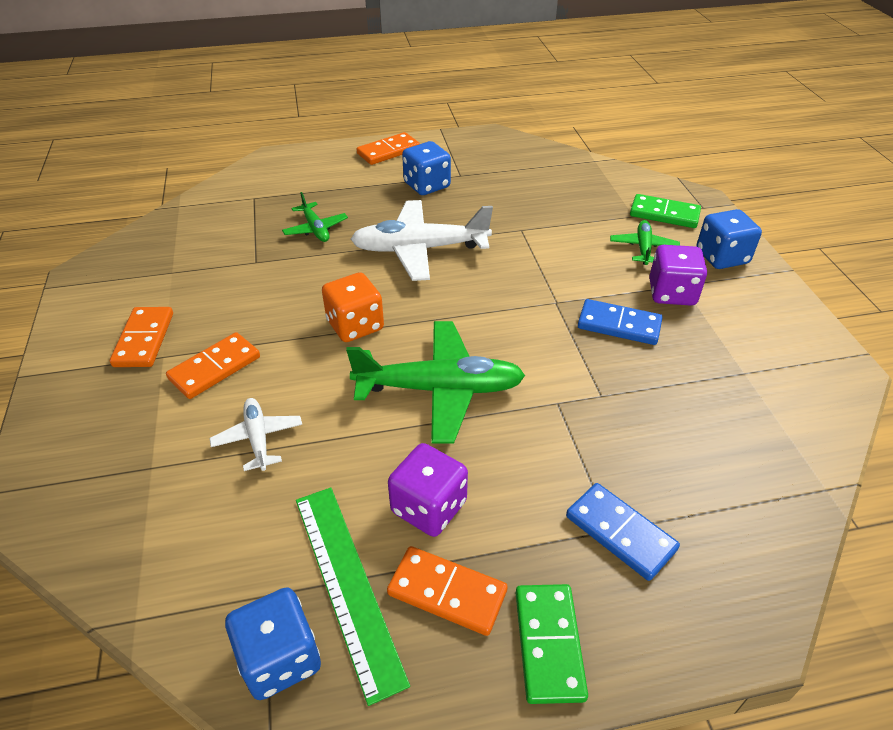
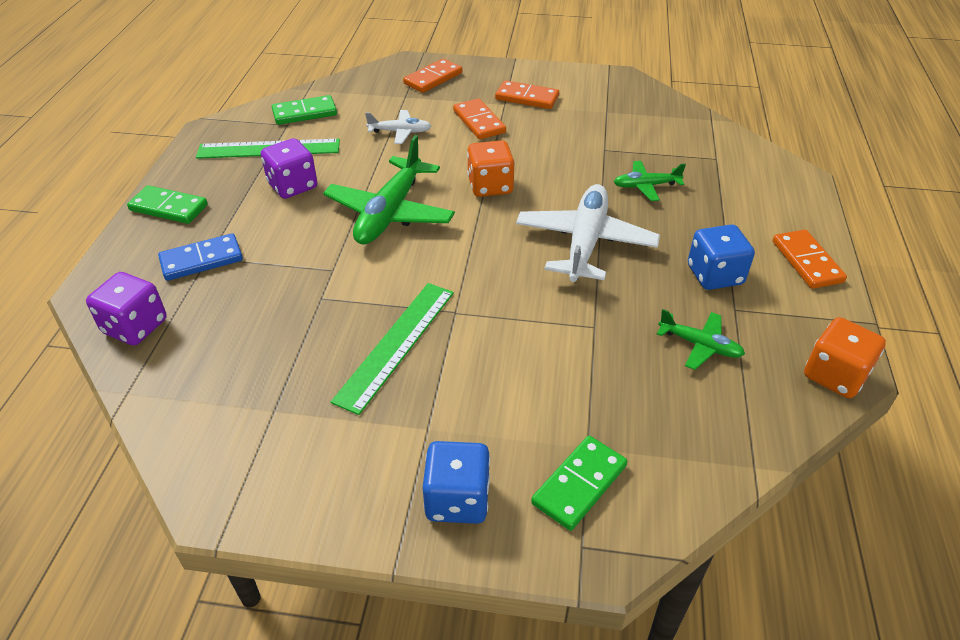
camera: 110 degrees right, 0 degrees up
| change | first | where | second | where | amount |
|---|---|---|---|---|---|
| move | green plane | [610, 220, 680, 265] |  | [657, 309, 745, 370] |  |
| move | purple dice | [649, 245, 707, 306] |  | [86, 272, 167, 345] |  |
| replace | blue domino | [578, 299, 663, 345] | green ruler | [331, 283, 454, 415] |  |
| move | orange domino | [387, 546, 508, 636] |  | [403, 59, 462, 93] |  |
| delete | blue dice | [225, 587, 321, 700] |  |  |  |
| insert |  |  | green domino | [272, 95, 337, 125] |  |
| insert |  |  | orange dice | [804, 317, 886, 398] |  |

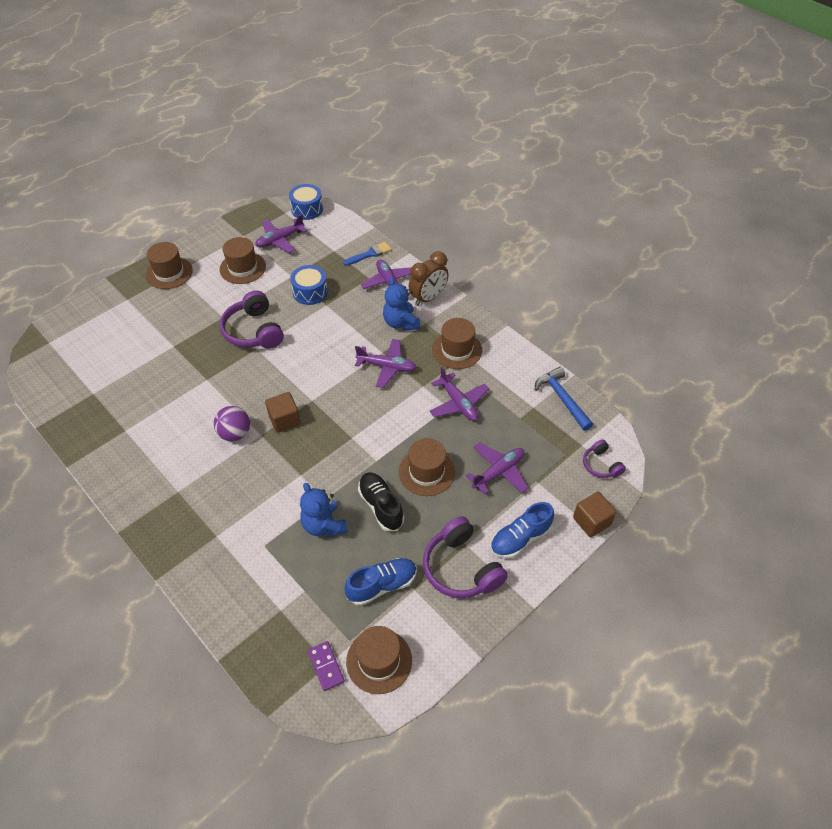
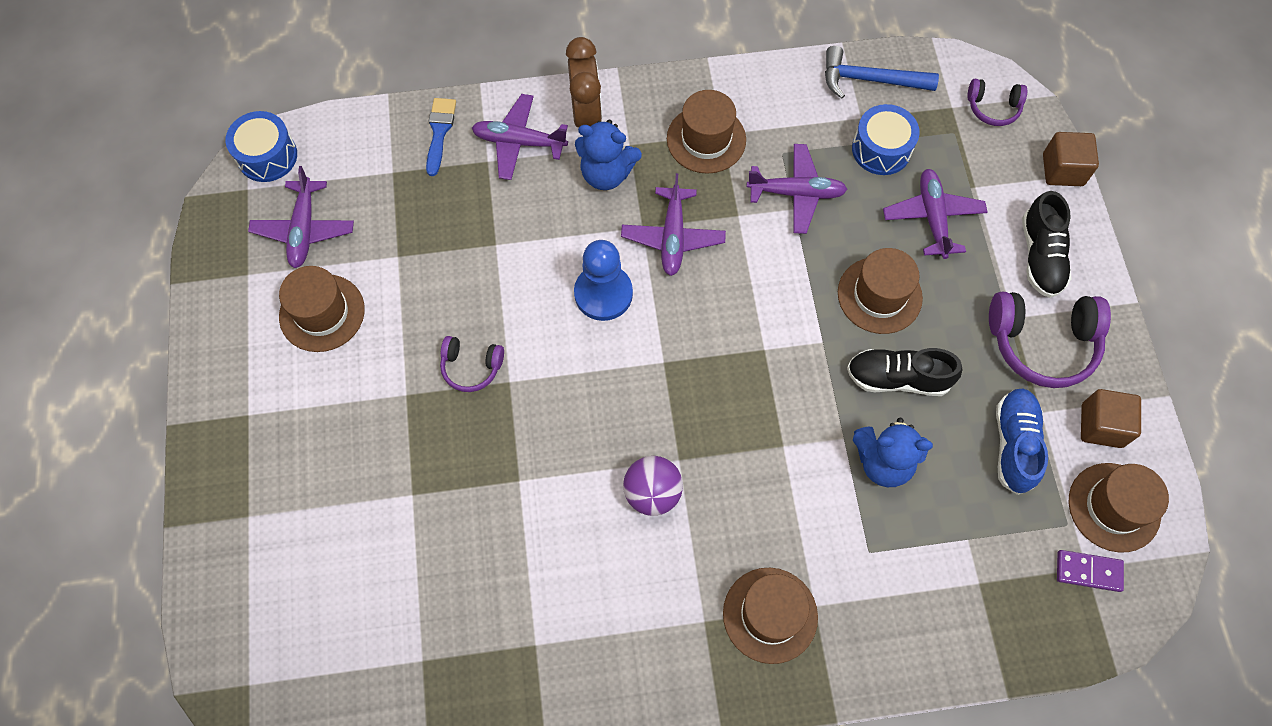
camera: 55 degrees left, 15 degrees up
| change | first | where | second | where | amount |
|---|---|---|---|---|---|
| move | brown hat | [146, 242, 193, 289] |  | [723, 568, 818, 664] |  |
| move | blue drum | [290, 265, 328, 305] |  | [852, 104, 920, 175] |  |
| resize | purple headphones | [220, 290, 284, 349] |  | [440, 336, 504, 392] | x0.55 |
| rotate | purple plane | [355, 339, 417, 388] |  | [621, 173, 726, 276] | 135 degrees clockwise |
| move | brown cube | [265, 392, 301, 433] |  | [1081, 389, 1141, 448] |  |
| recolor | blue shoe | [490, 502, 554, 559] | black shoe | [1022, 191, 1072, 298] |  |
| insert |  |  | blue pawn | [574, 240, 633, 321] |  |

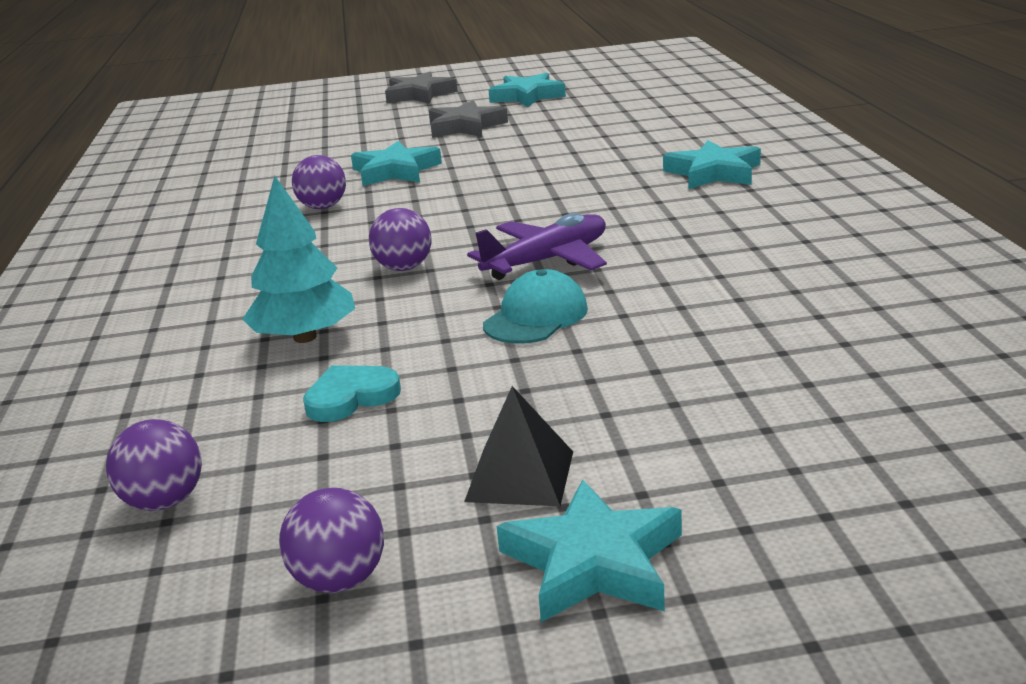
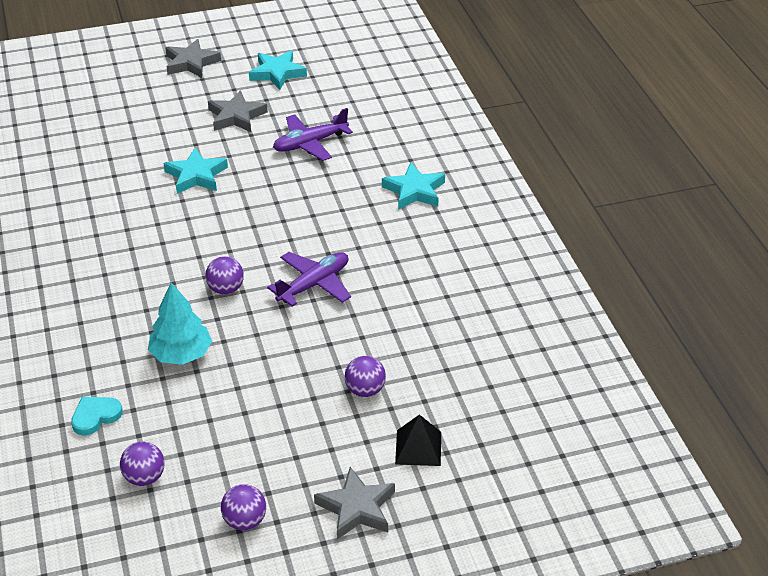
camera: 10 degrees left, 15 degrees up
| change | first | where | second | where | amount |
|---|---|---|---|---|---|
| move | purple ball | [292, 155, 346, 209] |  | [344, 356, 386, 397] |  |
| delete | turquoise cap | [483, 269, 588, 344] |  |  |  |
| move | turquoise heart | [303, 365, 401, 422] |  | [71, 397, 123, 436] |  |
| move | black pyramid | [464, 386, 573, 506] |  | [395, 414, 441, 466] |  |
| recolor | turquoise star | [497, 479, 682, 622] | grey star | [314, 467, 395, 540] |  |
| insert |  |  | purple plane | [273, 108, 353, 161] |  |

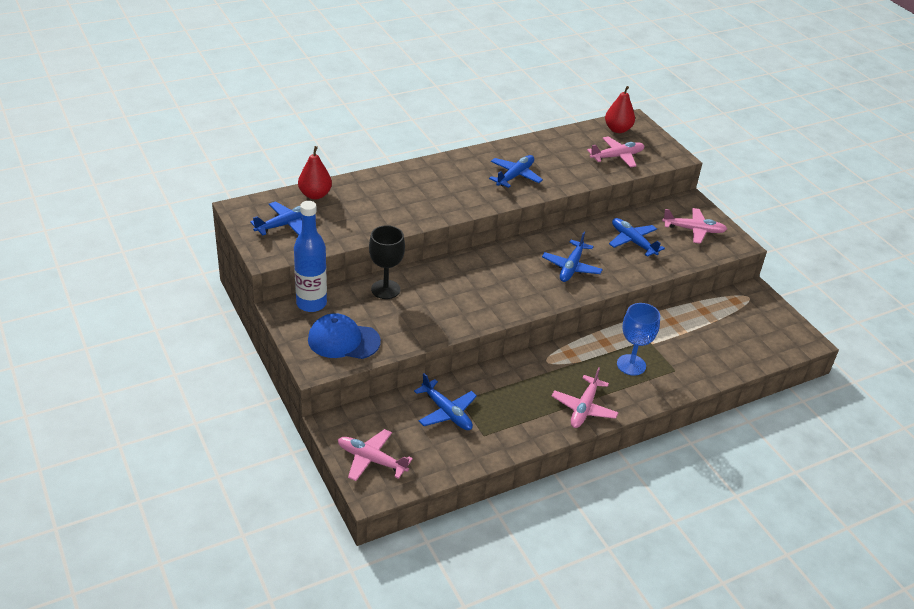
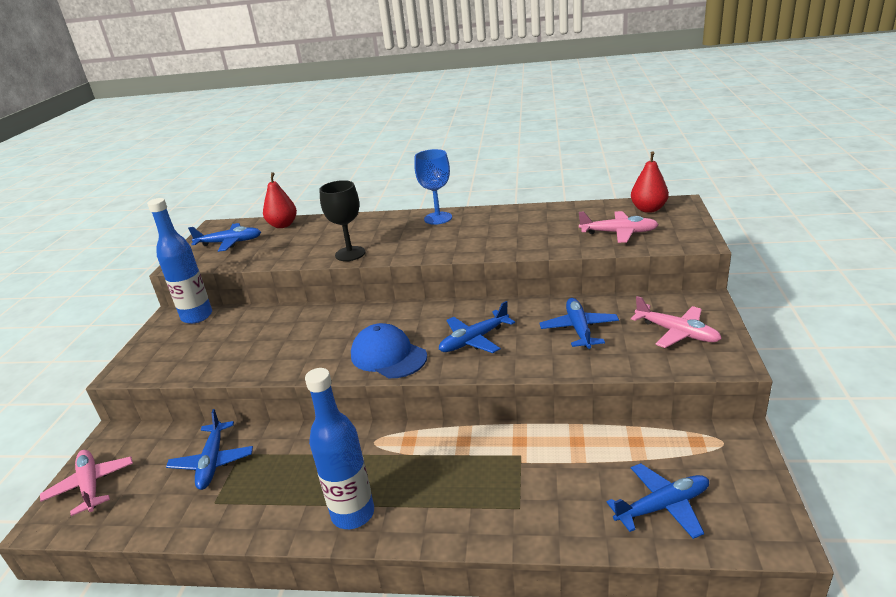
camera: 40 degrees right, 10 degrees down
| change | first | where | second | where | amount |
|---|---|---|---|---|---|
| move | blue plane | [489, 155, 543, 188] |  | [607, 463, 709, 539] |  |
| move | black goblet | [369, 225, 405, 299] |  | [319, 180, 365, 261] |  |
| move | blue goblet | [617, 303, 660, 376] |  | [414, 149, 452, 225] |  |
| move | blue cap | [308, 313, 381, 359] |  | [351, 323, 427, 378] |  |
| replace | pink plane | [552, 367, 619, 428] | blue bottle | [305, 368, 374, 529] |  |

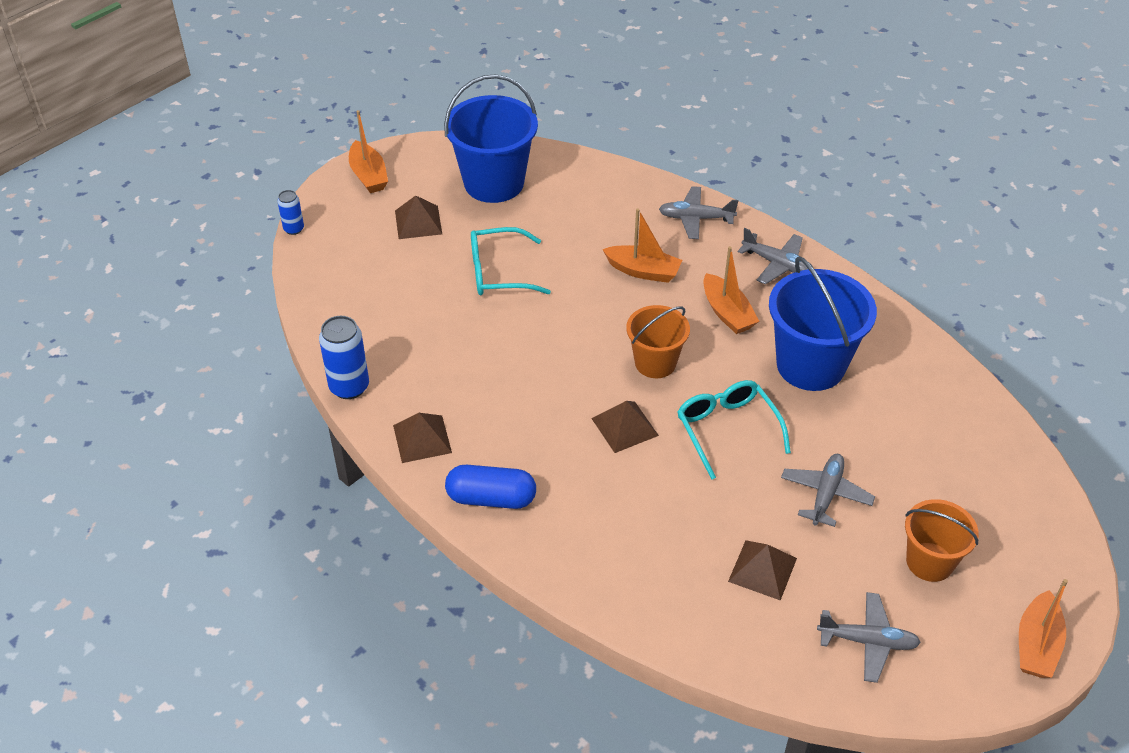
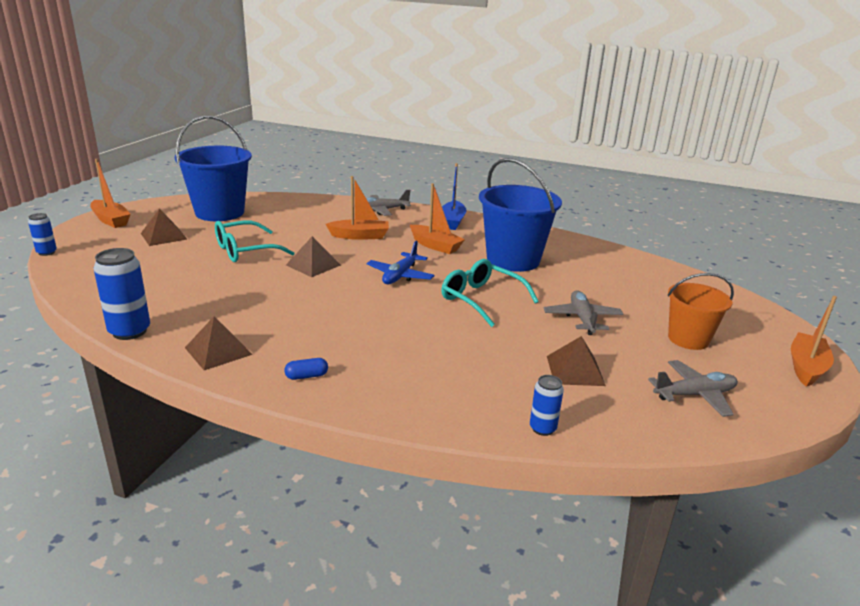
camera: 25 degrees left, 20 degrees down
| change | first | where | second | where | amount |
|---|---|---|---|---|---|
| replace | grey plane | [738, 228, 813, 285] | blue boat | [442, 163, 466, 230] |  |
| replace | orange bucket | [626, 305, 690, 378] | blue plane | [367, 241, 435, 284] |  |
| move | brown pyramid | [591, 401, 659, 453] |  | [286, 236, 341, 277] |  |
| resize | blue capsule | [445, 465, 536, 509] |  | [284, 358, 328, 380] | x0.47 |
| rotate | orange boat | [1019, 579, 1068, 678] |  | [791, 296, 837, 387] | 150 degrees counterclockwise |
| insert |  |  | blue can | [530, 375, 564, 436] |  |

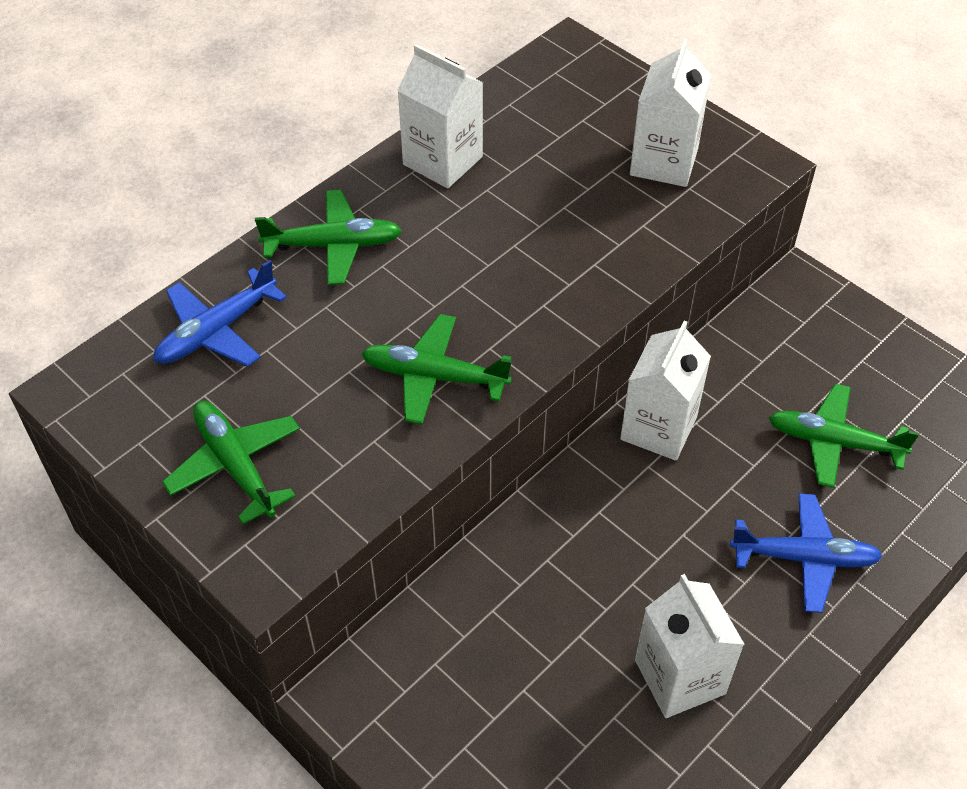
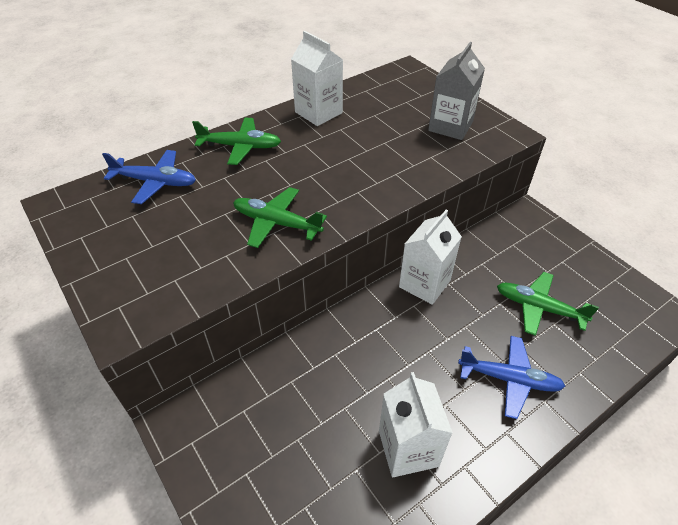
camera: 10 degrees right, 5 degrees down
| change | first | where | second | where | amount |
|---|---|---|---|---|---|
| recolor | white carton | [630, 39, 711, 187] | grey carton | [428, 42, 485, 140] |  |
| rotate | blue plane | [154, 260, 287, 367] |  | [102, 150, 196, 204] | 135 degrees counterclockwise |
| delete | green plane | [162, 401, 300, 524] |  |  |  |

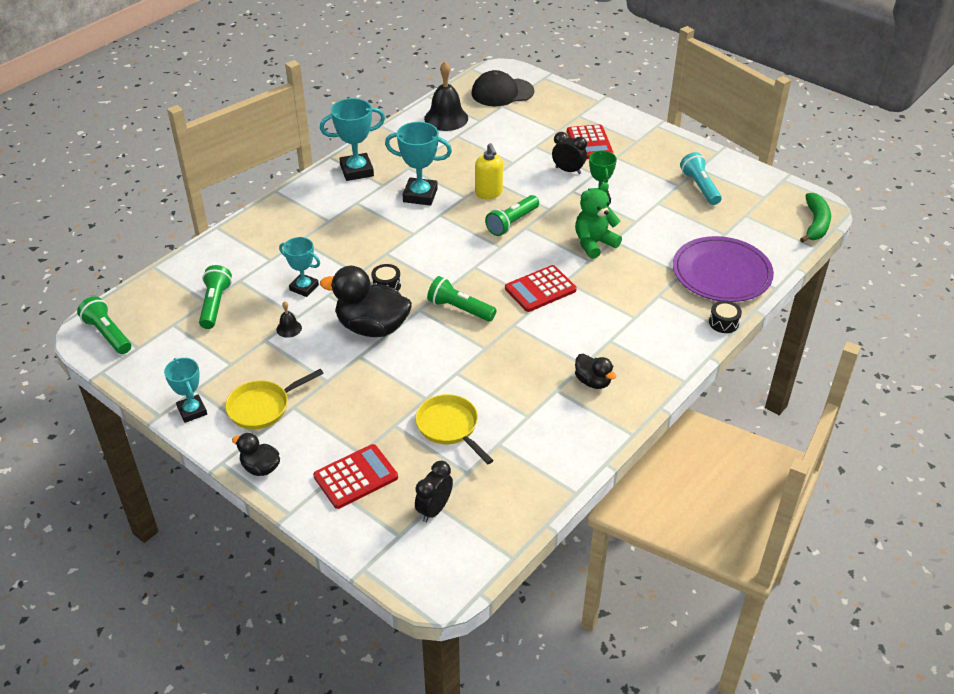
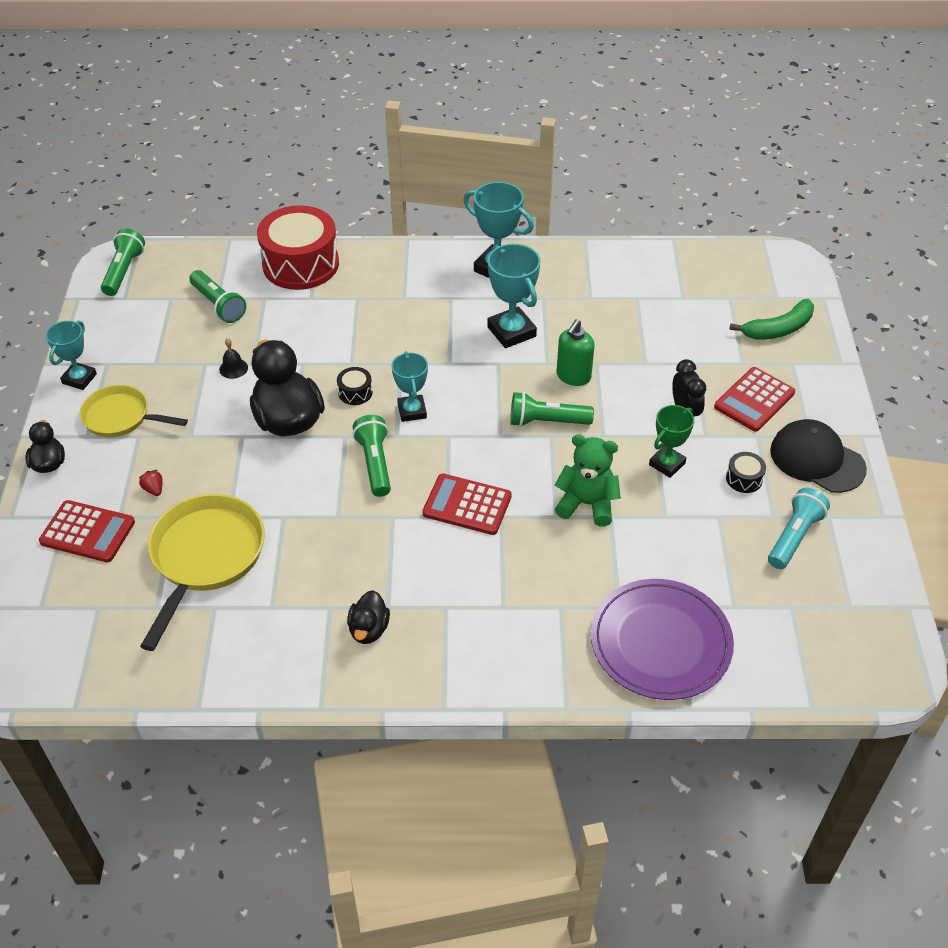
camera: 50 degrees right, 5 degrees up
| change | first | where | second | where | amount |
|---|---|---|---|---|---|
| delete | black bell | [424, 61, 468, 131] |  |  |  |
| move | black cap | [472, 70, 534, 106] |  | [770, 419, 867, 493] |  |
| recolor | yellow soap dispenser | [475, 143, 503, 199] | green soap dispenser | [556, 319, 595, 386] |  |
| move | green banana | [800, 193, 831, 243] |  | [729, 299, 814, 340] |  |
| move | turquoise trophy | [279, 237, 320, 297] |  | [392, 351, 428, 422] |  |
| rotate | green flashlight | [199, 265, 232, 329] |  | [189, 270, 246, 323] | 90 degrees clockwise |
| move | black drum | [709, 301, 742, 333] |  | [726, 452, 766, 493] |  |
| resize | yellow pan | [415, 394, 494, 464] |  | [140, 494, 265, 651] | x1.57 |
| delete | black clock | [415, 461, 453, 522] |  |  |  |
| insert |  |  | red drum | [257, 205, 339, 290] |  |
| insert |  |  | red strawberry | [139, 470, 162, 496] |  |

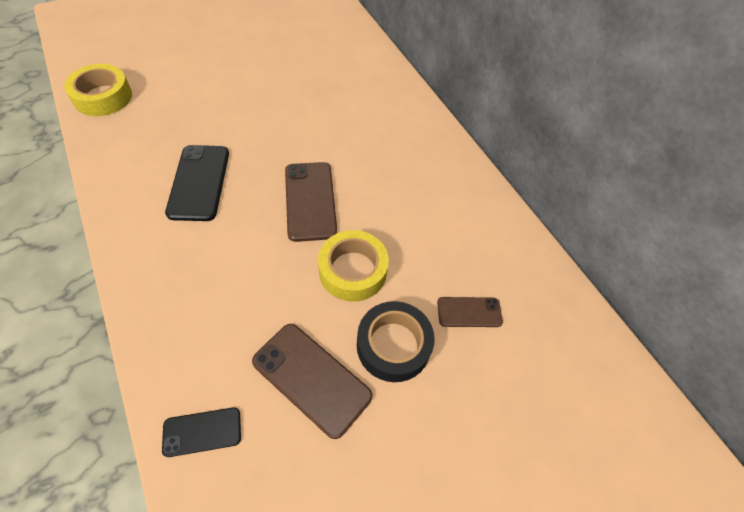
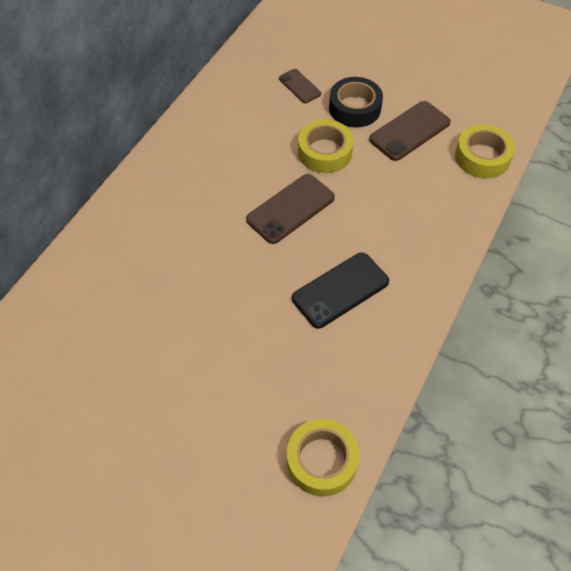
camera: 120 degrees left, 0 degrees up
| change | first | where | second | where | amount |
|---|---|---|---|---|---|
| rotate | brown phone | [252, 324, 372, 439] |  | [369, 101, 451, 161] | 45 degrees clockwise |
| replace | black phone | [162, 407, 241, 457] | yellow tape | [455, 124, 515, 179] |  |

